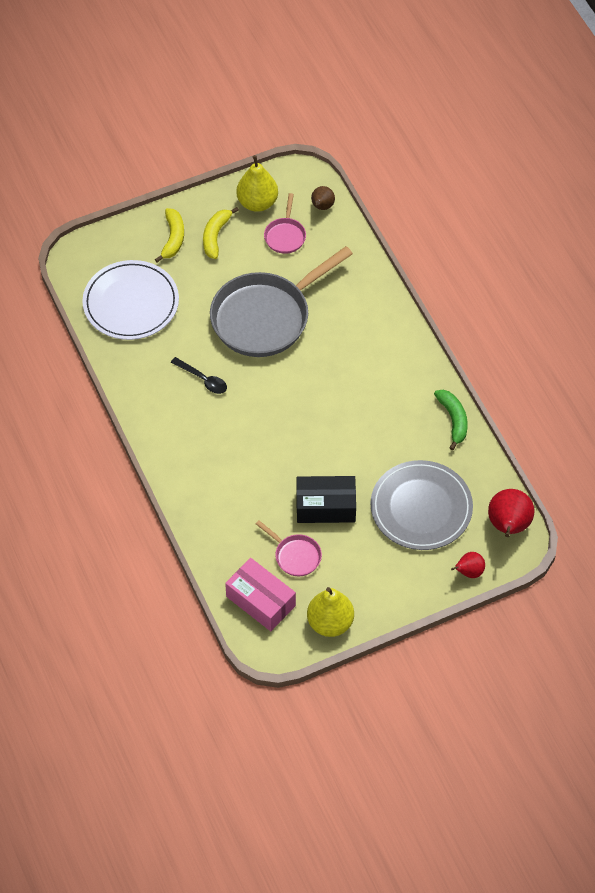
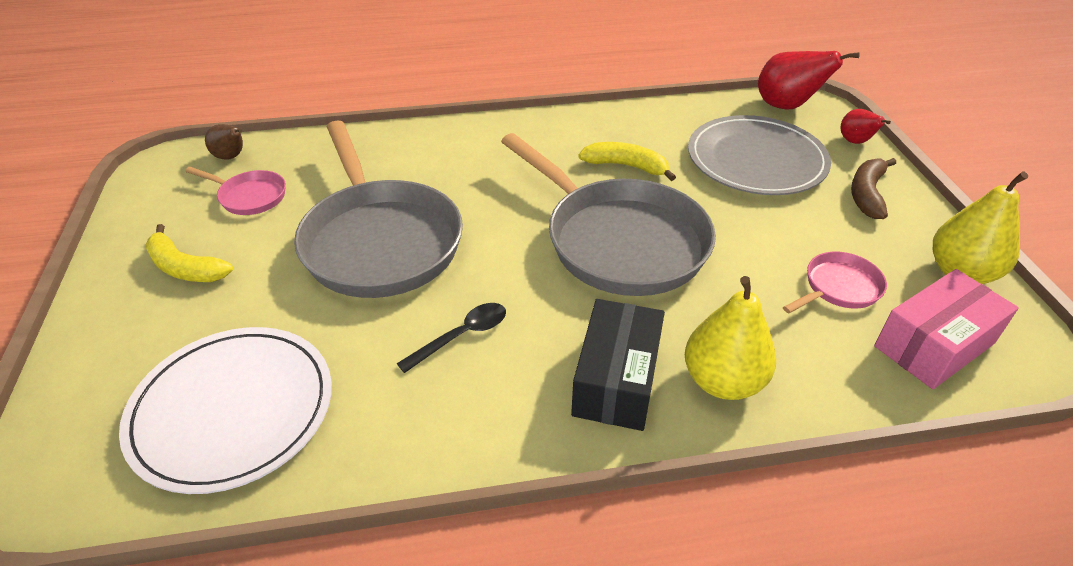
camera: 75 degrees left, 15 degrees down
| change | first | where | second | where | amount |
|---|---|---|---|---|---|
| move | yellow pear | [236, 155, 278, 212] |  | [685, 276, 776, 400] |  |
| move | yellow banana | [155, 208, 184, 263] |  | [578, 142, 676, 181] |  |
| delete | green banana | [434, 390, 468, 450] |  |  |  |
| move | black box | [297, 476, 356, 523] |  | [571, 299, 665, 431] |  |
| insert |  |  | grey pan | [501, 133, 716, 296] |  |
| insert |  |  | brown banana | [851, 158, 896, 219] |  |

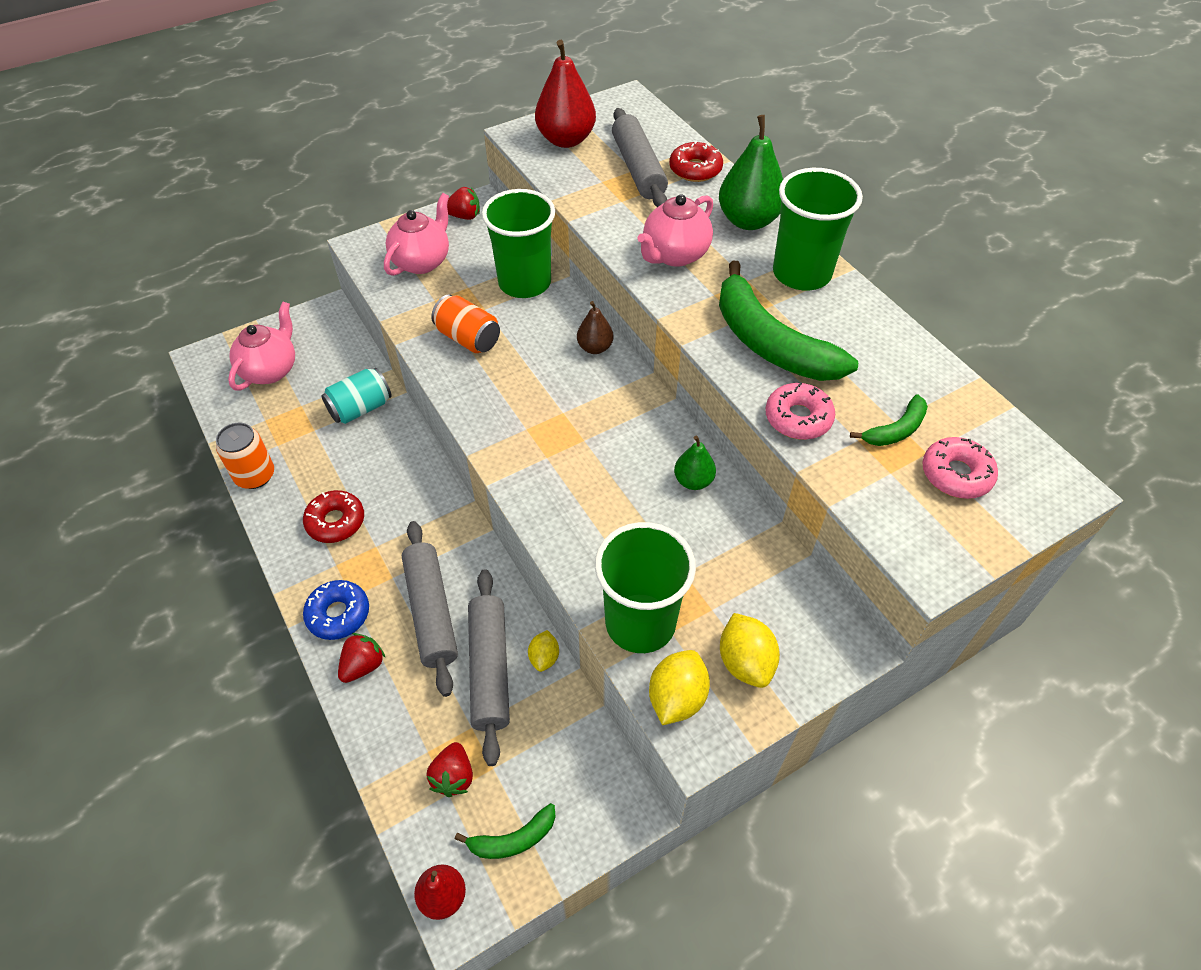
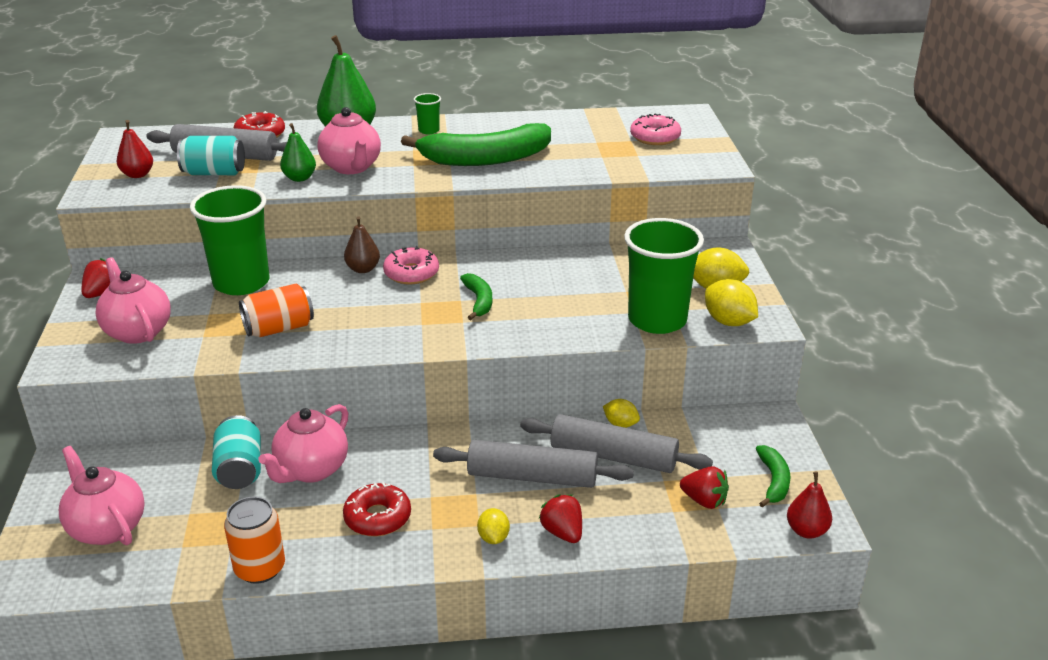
camera: 65 degrees left, 20 degrees down
| change | first | where | second | where | amount |
|---|---|---|---|---|---|
| resize | red pear | [535, 40, 596, 148] |  | [117, 120, 153, 178] | x0.55 |
| resize | green cup | [773, 168, 863, 291] |  | [414, 93, 441, 134] | x0.43 |
| move | pink donut | [765, 382, 835, 440] |  | [383, 246, 439, 284] |  |
| move | green banana | [850, 394, 928, 446] |  | [460, 273, 492, 320] |  |
| move | green pear | [674, 436, 716, 490] |  | [280, 123, 316, 182] |  |
| replace | blue donut | [303, 580, 369, 640] | yellow lemon | [477, 508, 510, 544] |  |
| insert |  |  | turquoise can | [177, 136, 245, 175] |  |
| insert |  |  | pink teapot | [258, 404, 349, 483] |  |

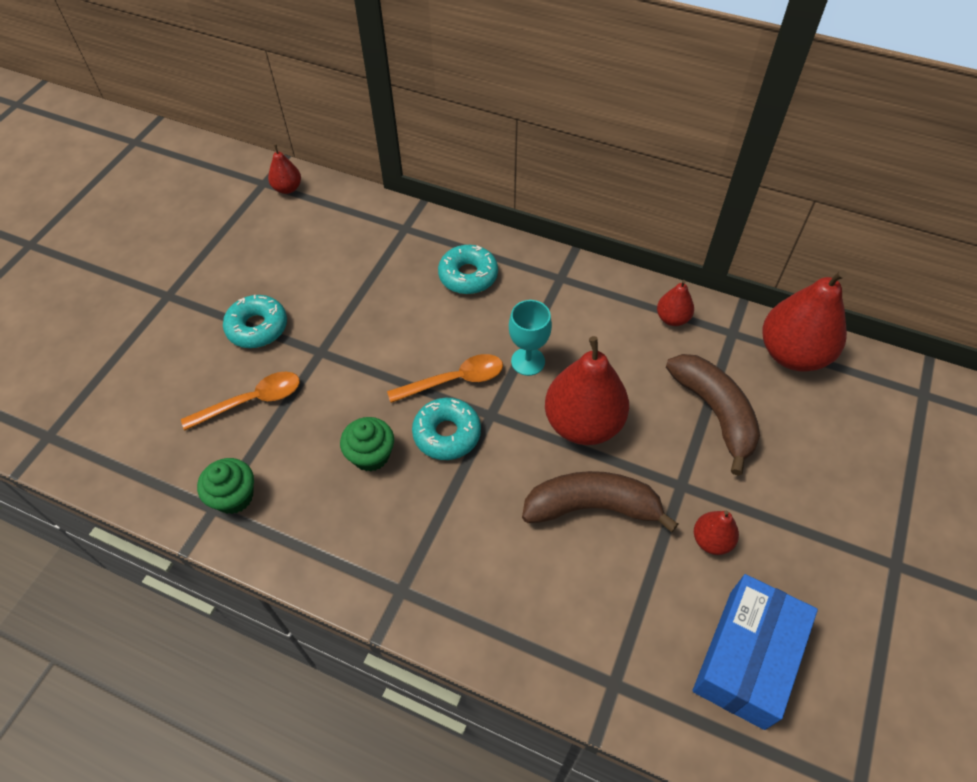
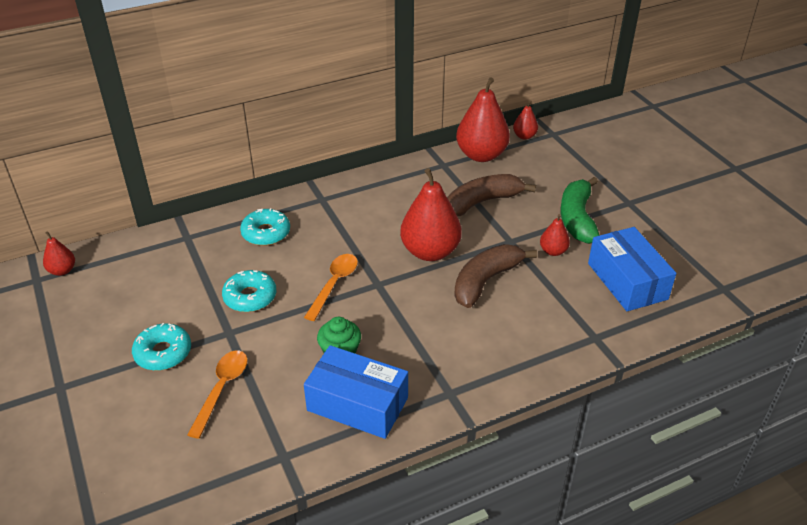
camera: 50 degrees left, 15 degrees down
| change | first | where | second | where | amount |
|---|---|---|---|---|---|
| move | red pear | [657, 280, 694, 326] |  | [513, 101, 538, 140] |  |
| delete | turquoise goblet | [509, 300, 552, 376] |  |  |  |
| rotate | brown banana | [666, 354, 760, 476] |  | [447, 174, 536, 216] | 45 degrees counterclockwise |
| move | turquoise donut | [412, 398, 481, 460] |  | [222, 270, 276, 312] |  |
| delete | green cupcake | [197, 458, 254, 514] |  |  |  |
| insert |  |  | green banana | [560, 177, 600, 244] |  |
| insert |  |  | blue box | [304, 345, 408, 439] |  |

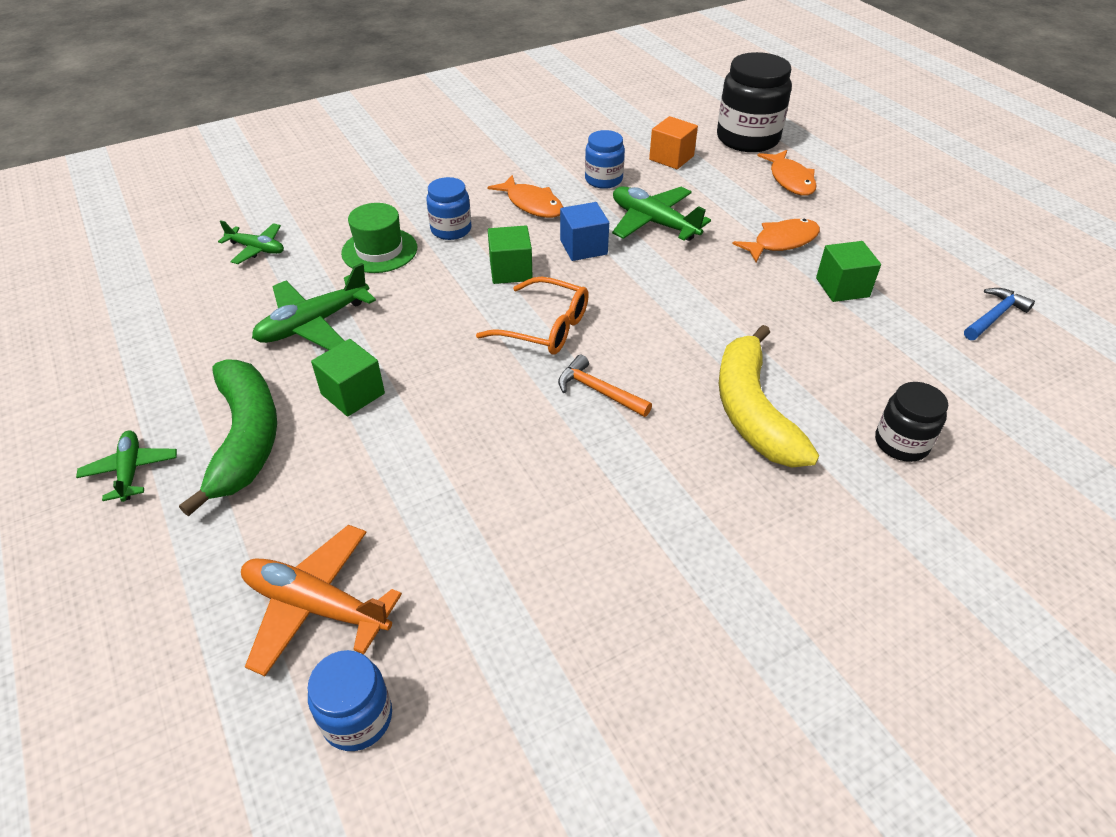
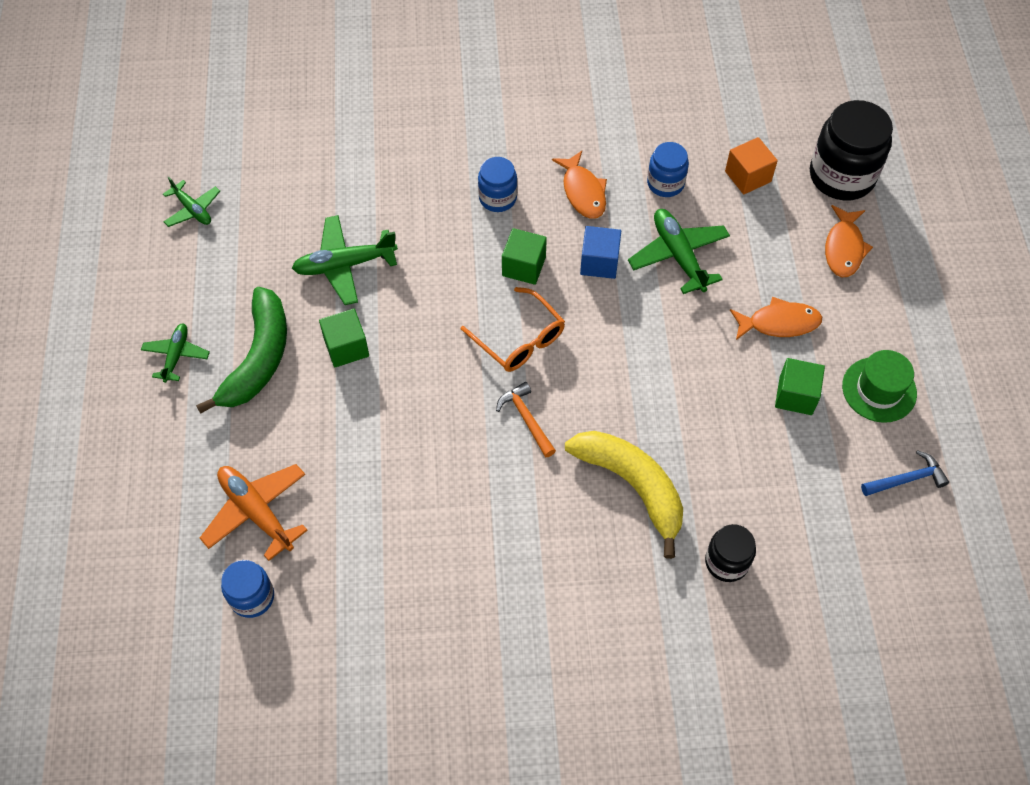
camera: 25 degrees right, 15 degrees up
| change | first | where | second | where | amount |
|---|---|---|---|---|---|
| move | green hat | [341, 203, 417, 273] |  | [842, 350, 917, 423] |  |
| move | green plane | [218, 220, 284, 264] |  | [163, 177, 220, 227] |  |
| rotate | yellow banana | [719, 325, 819, 467] |  | [565, 431, 683, 559] | 120 degrees clockwise |

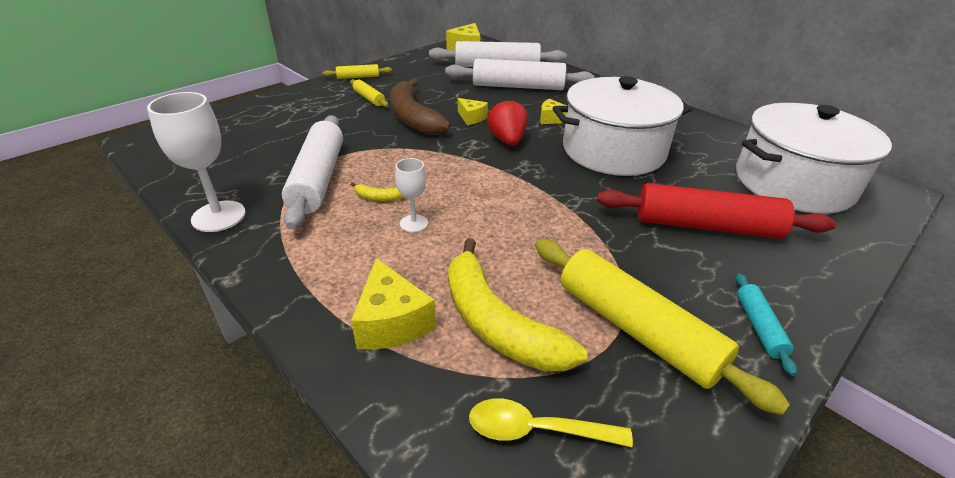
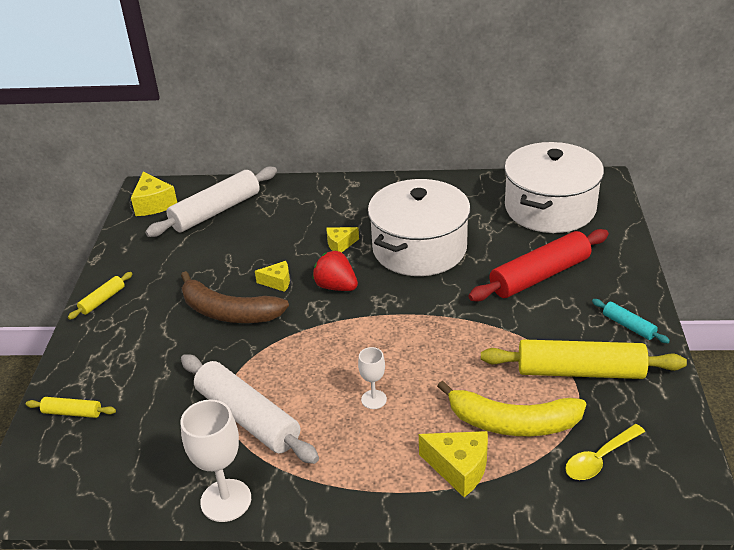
camera: 40 degrees left, 0 degrees up
| change | first | where | second | where | amount |
|---|---|---|---|---|---|
| delete | white rolling pin | [445, 58, 595, 90] |  |  |  |
| move | yellow rolling pin | [350, 79, 388, 107] |  | [26, 397, 116, 418] |  |
| delete | yellow banana | [351, 182, 404, 201] |  |  |  |

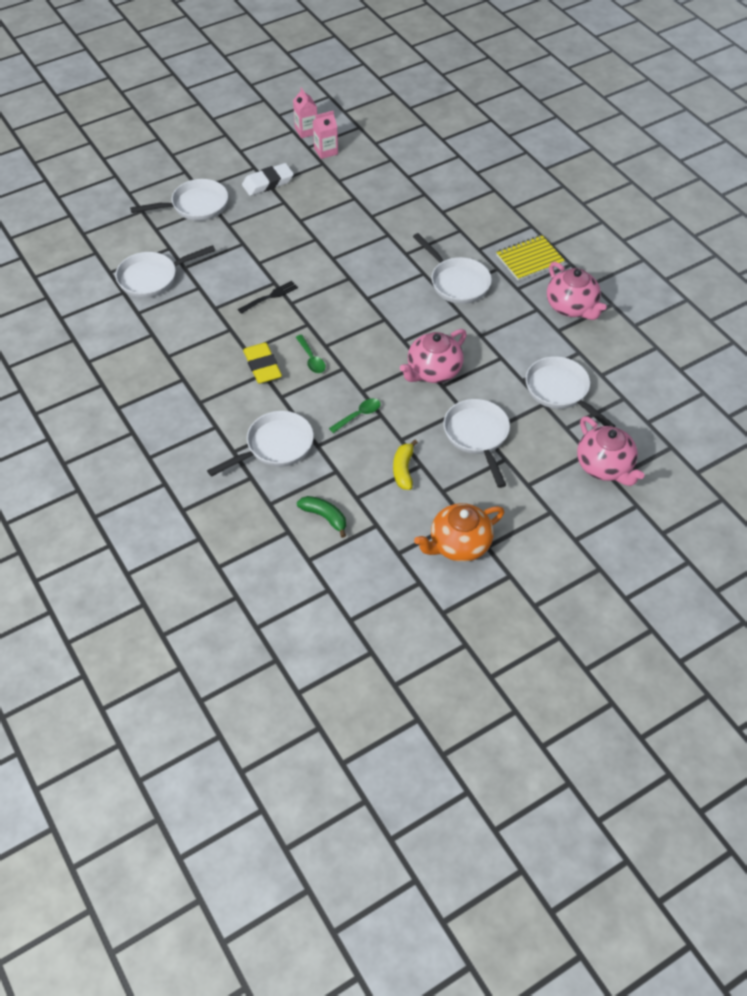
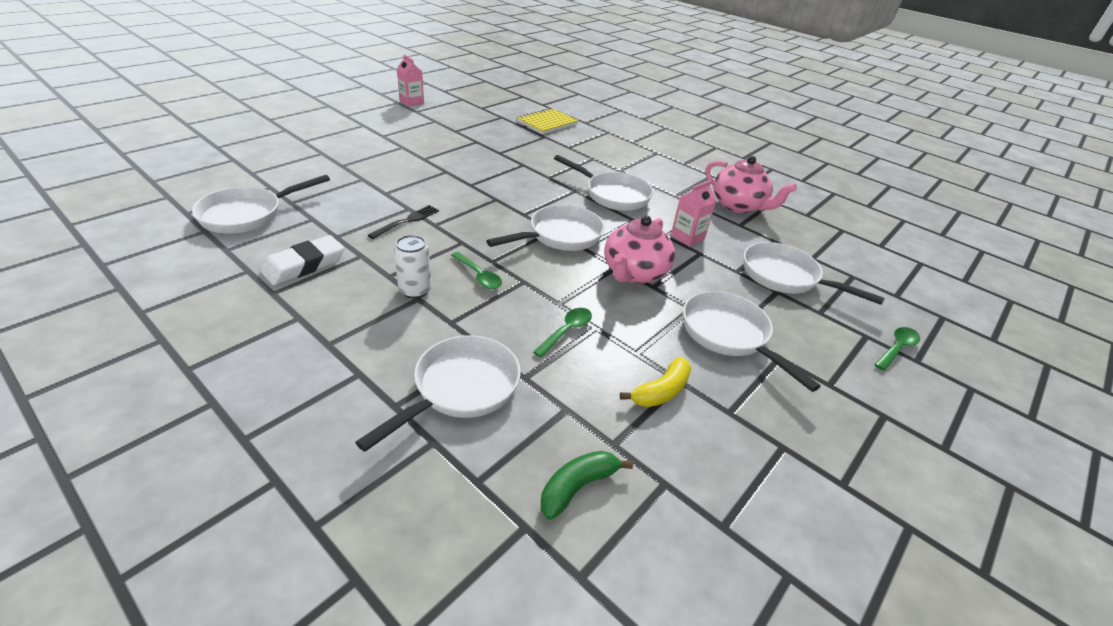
camera: 20 degrees left, 15 degrees down
| change | first | where | second | where | amount |
|---|---|---|---|---|---|
| move | pink carton | [313, 111, 338, 159] |  | [671, 180, 716, 247] |  |
| move | white eraser | [242, 163, 294, 196] |  | [260, 235, 344, 285] |  |
| move | white pan | [130, 179, 228, 221] |  | [486, 205, 605, 251] |  |
| move | yellow notebook | [496, 235, 565, 281] |  | [517, 108, 579, 134] |  |
| replace | yellow eraser | [243, 342, 282, 384] | white can | [394, 235, 432, 299] |  |
| replace | pink teapot | [577, 416, 644, 486] | green spoon | [874, 327, 920, 371] |  |
| rotate | yellow banana | [393, 440, 418, 490] |  | [620, 357, 691, 407] | 120 degrees counterclockwise |
| rotate | green banana | [297, 496, 346, 538] |  | [541, 451, 633, 520] | 60 degrees counterclockwise |
| delete | orange teapot | [414, 503, 504, 562] |  |  |  |

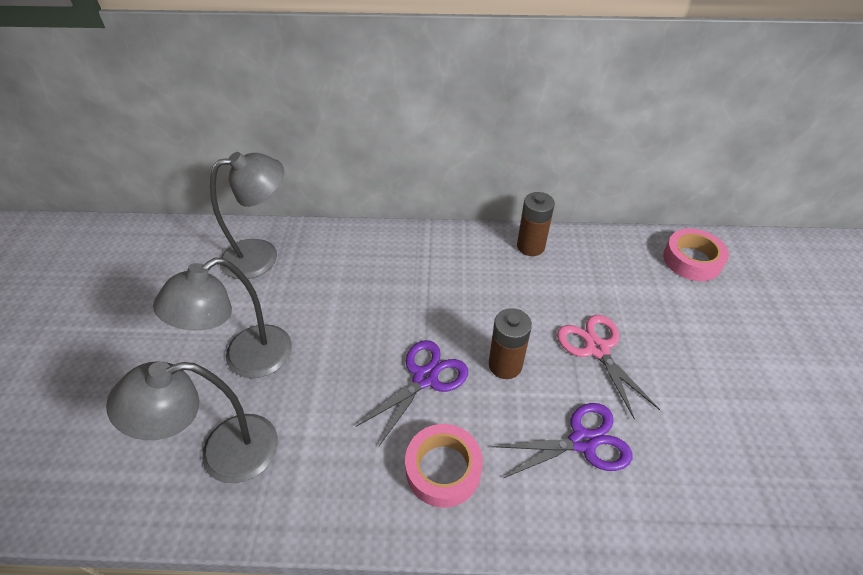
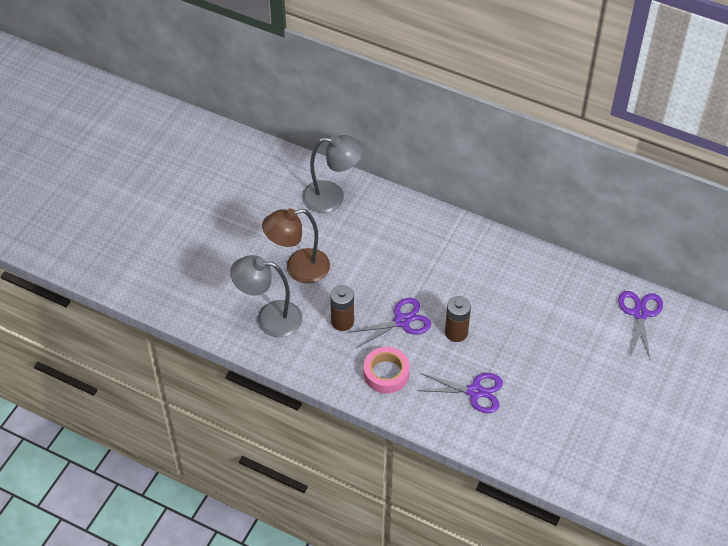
camera: 25 degrees right, 5 degrees up
| change | first | where | second | where | amount |
|---|---|---|---|---|---|
| move | brown battery | [517, 192, 555, 256] |  | [330, 285, 354, 331] |  |
| replace | pink tape | [663, 229, 729, 281] | purple scissors | [618, 291, 663, 359] |  |
| recolor | grey lamp | [153, 258, 292, 378] | brown lamp | [262, 208, 330, 283] |  |
| delete | pink scissors | [557, 315, 660, 420] |  |  |  |

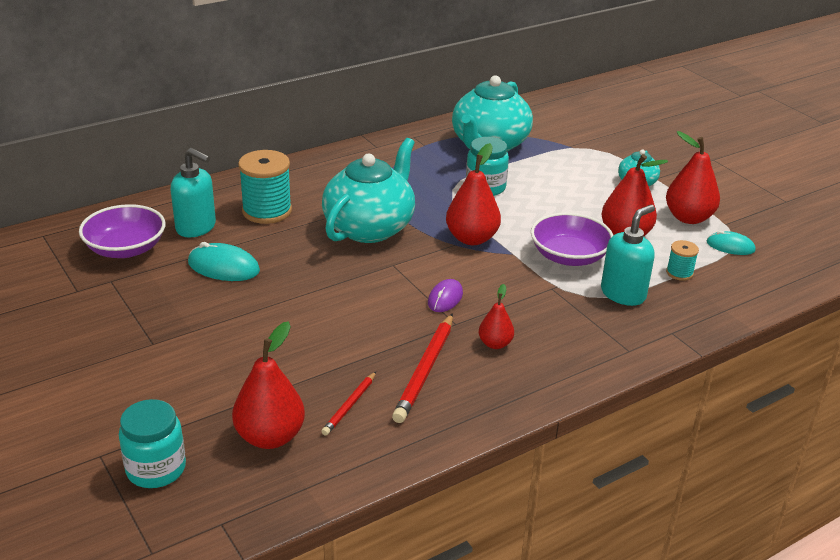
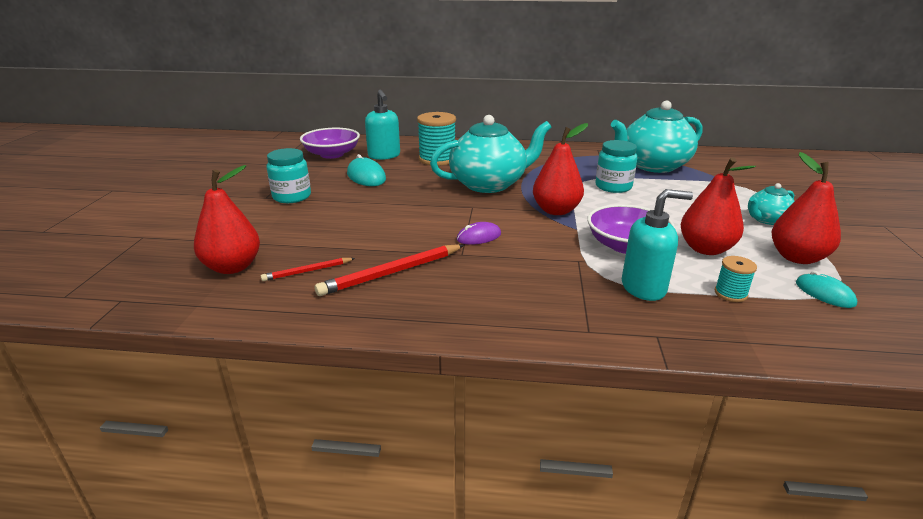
camera: 40 degrees right, 5 degrees down
| change | first | where | second | where | amount |
|---|---|---|---|---|---|
| delete | red pear | [479, 284, 514, 349] |  |  |  |
| move | turquoise jar | [119, 399, 186, 488] |  | [267, 148, 311, 203] |  |

